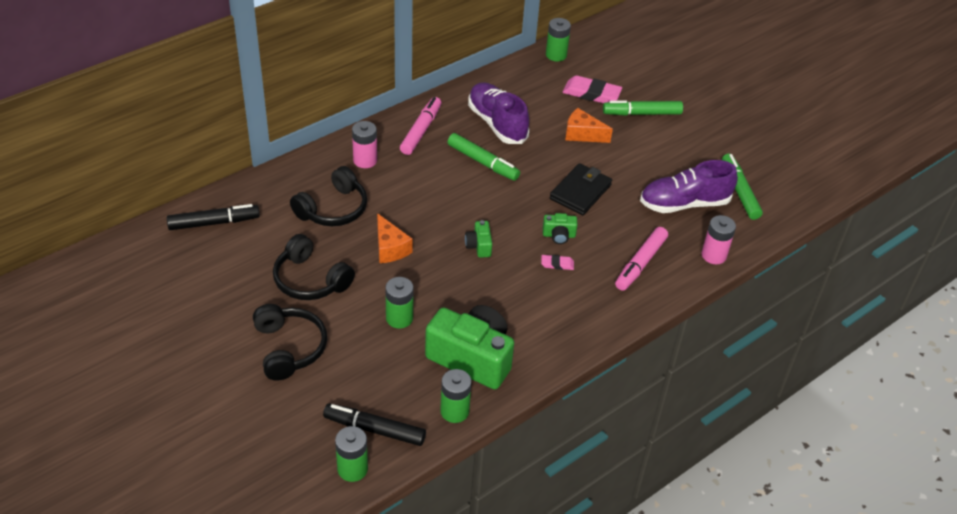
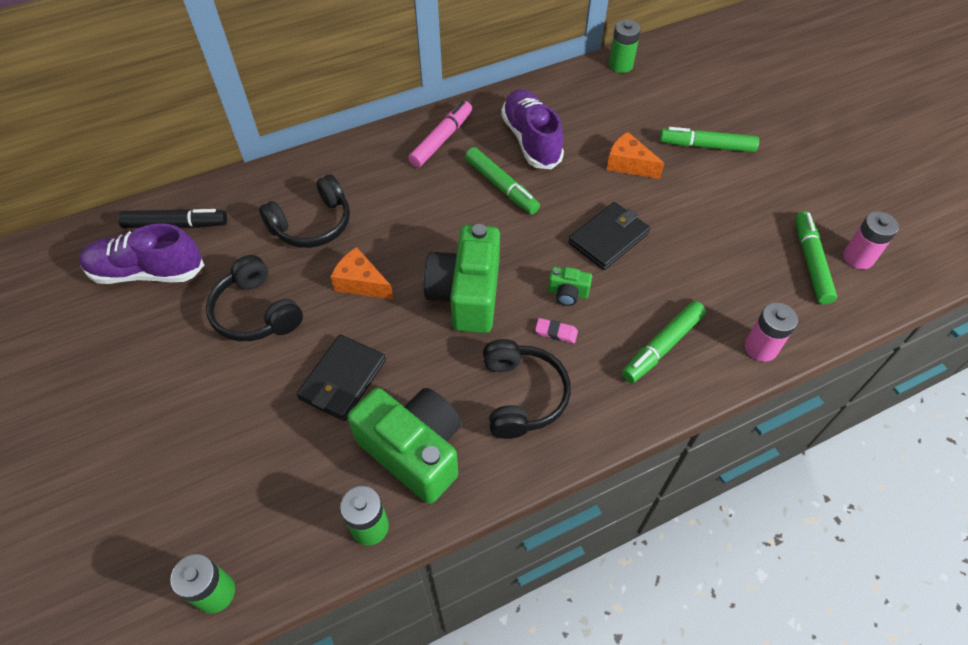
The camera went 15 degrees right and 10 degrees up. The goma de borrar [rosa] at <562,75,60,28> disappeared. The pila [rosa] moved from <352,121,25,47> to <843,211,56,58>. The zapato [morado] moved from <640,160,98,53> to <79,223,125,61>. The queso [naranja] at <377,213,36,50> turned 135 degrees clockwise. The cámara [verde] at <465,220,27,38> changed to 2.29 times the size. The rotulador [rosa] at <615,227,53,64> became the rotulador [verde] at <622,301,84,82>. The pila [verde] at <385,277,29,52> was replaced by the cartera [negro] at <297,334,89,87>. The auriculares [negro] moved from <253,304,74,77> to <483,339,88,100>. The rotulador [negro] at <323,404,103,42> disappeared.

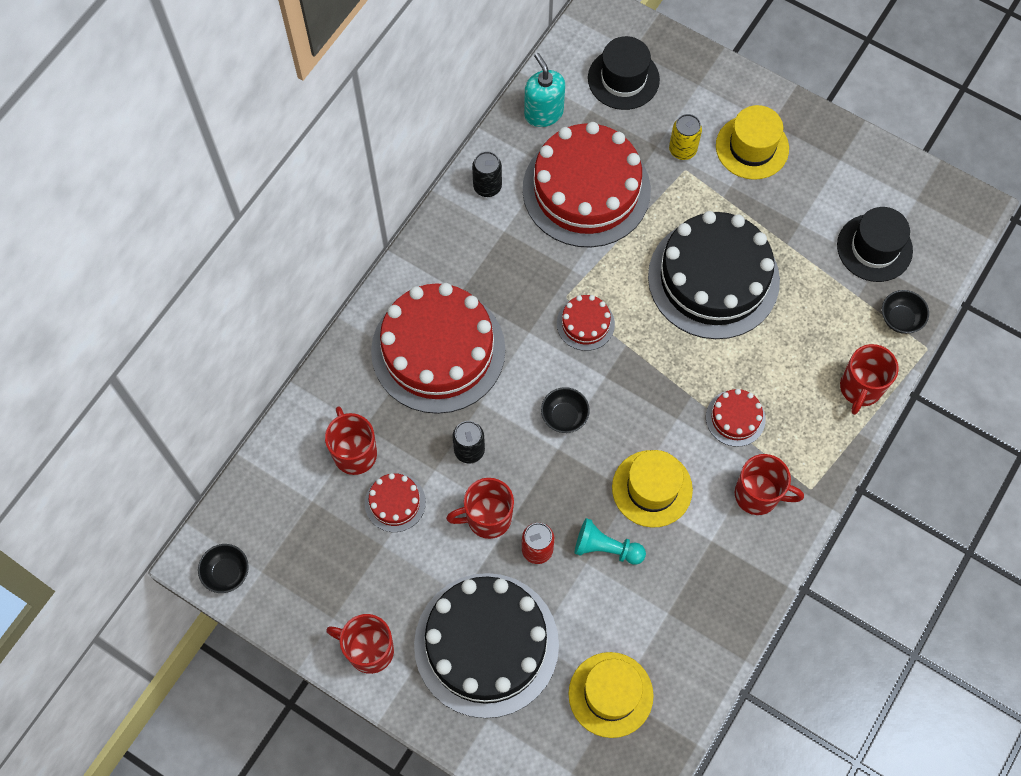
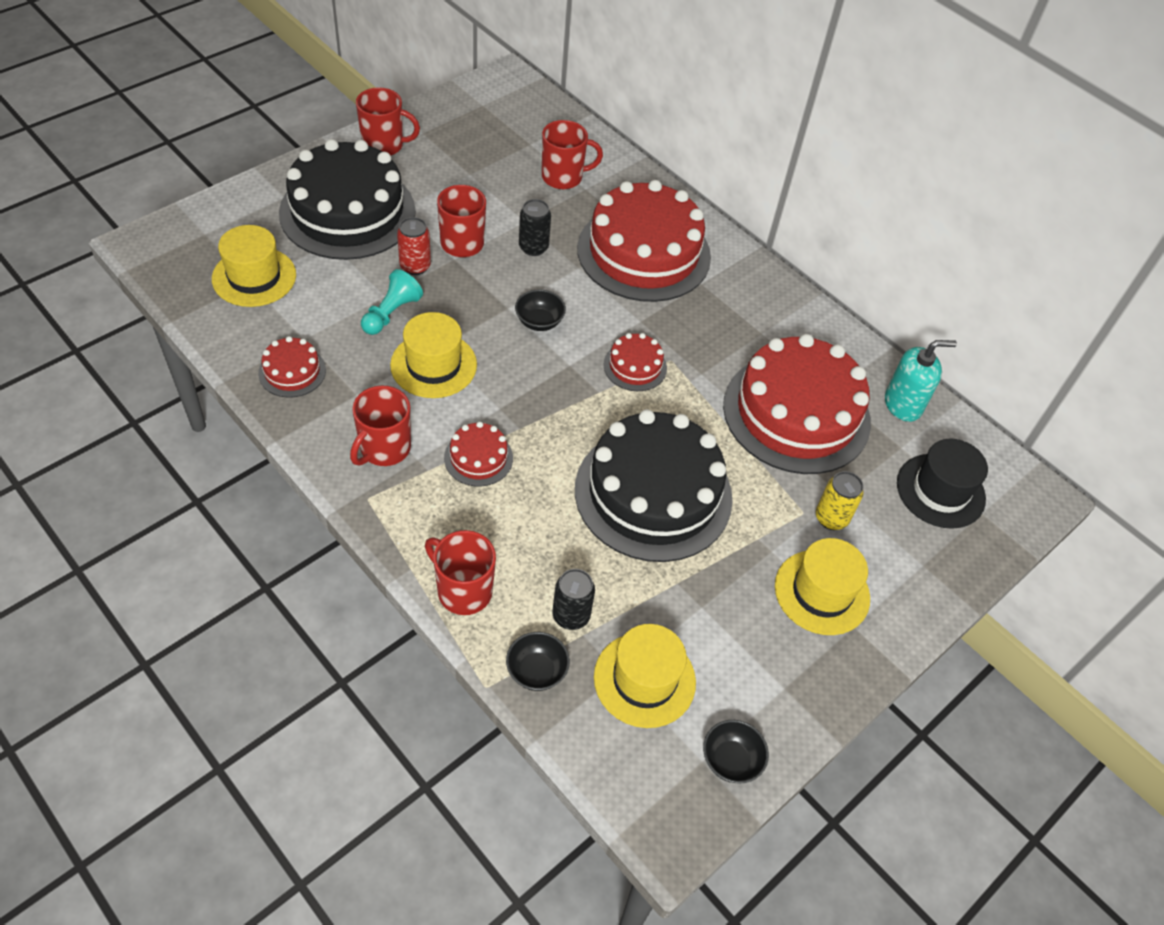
The camera went 100 degrees right and 15 degrees down. The lata [negro] moved from <472,151,30,46> to <552,569,43,61>. The sombrero [negro] at <837,207,76,75> became the sombrero [amarillo] at <594,624,102,104>. The tarta [rojo] moved from <365,473,61,59> to <258,336,68,62>. The cuenco [negro] moved from <198,544,51,49> to <703,720,66,64>. The taza [rojo] at <326,614,68,60> turned 60 degrees clockwise.

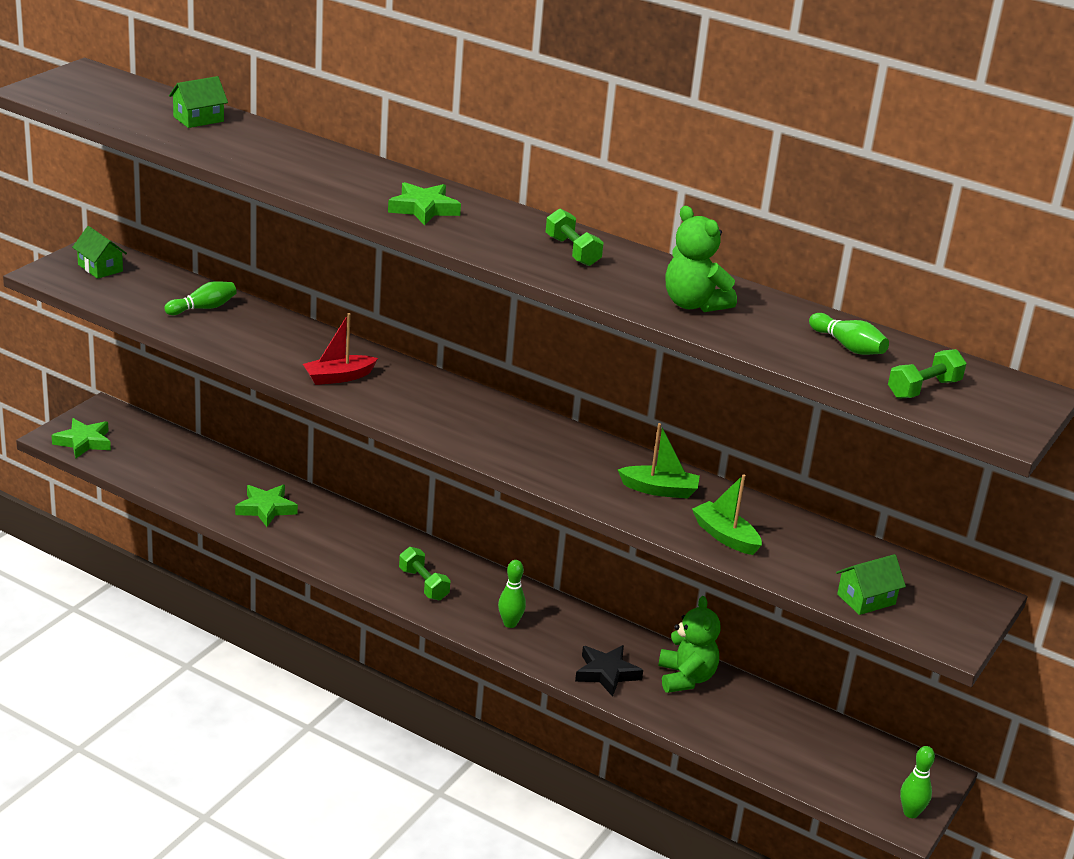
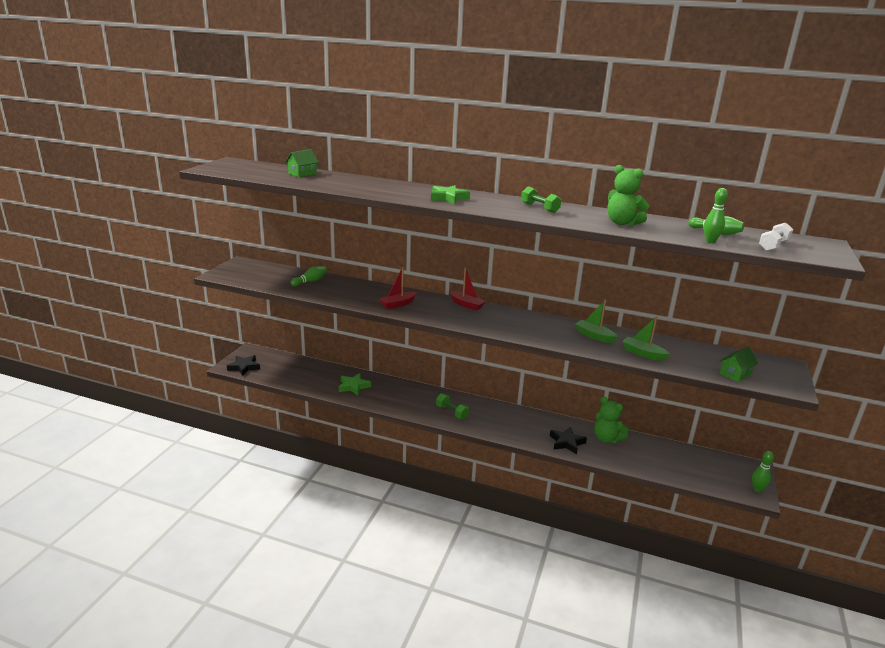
The camera went 10 degrees left and 5 degrees down. The casa [verde] at <72,226,55,53> disappeared. The mancuerna [verde] at <888,349,79,50> became the mancuerna [blanco] at <759,223,35,28>. The estrella [verde] at <52,418,59,41> became the estrella [negro] at <227,355,33,21>. The barco [verde] at <618,423,82,76> turned 135 degrees counterclockwise. The bolo [verde] moved from <498,560,28,68> to <704,188,24,55>. The osito [verde] at <658,596,62,97> turned 150 degrees clockwise. The barco [rojo] at <450,268,36,43> appeared.

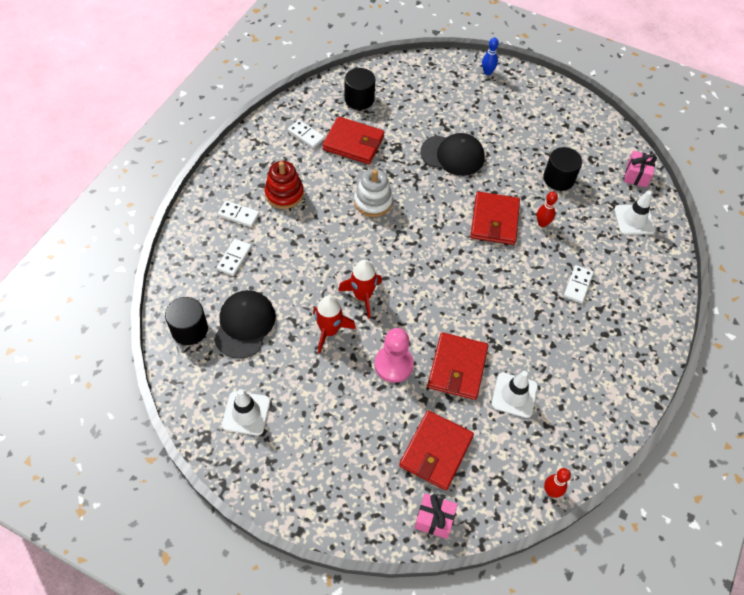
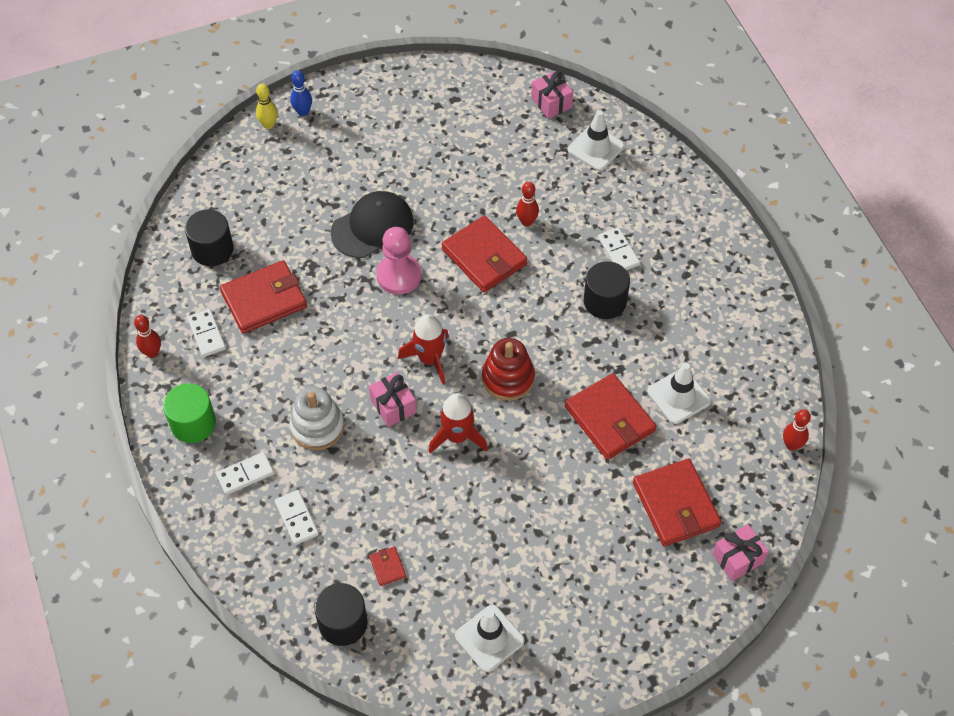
The camera went 45 degrees left and 0 degrees up. The ficha de dominó [blanco] at <288,120,37,28> turned 75 degrees clockwise. The cilindro [negro] moved from <543,147,39,44> to <584,261,46,58>. The juguete apilable [rojo] moved from <265,161,39,48> to <482,338,53,63>. The juguete apilable [blanco] moved from <354,169,39,48> to <290,387,54,63>. The gorra [negro] at <214,290,62,69> was replaced by the cartera [rojo] at <369,547,37,39>. The cohete [rojo] moved from <313,296,43,57> to <398,314,51,71>. The peón [rosa] moved from <375,328,39,55> to <376,227,45,68>. The bolo [amarillo] at <256,83,22,46> appeared. The bolo [rojo] at <134,315,27,43> appeared. The regalo [rosa] at <369,372,47,55> appeared. The cilindro [verde] at <163,383,53,60> appeared.

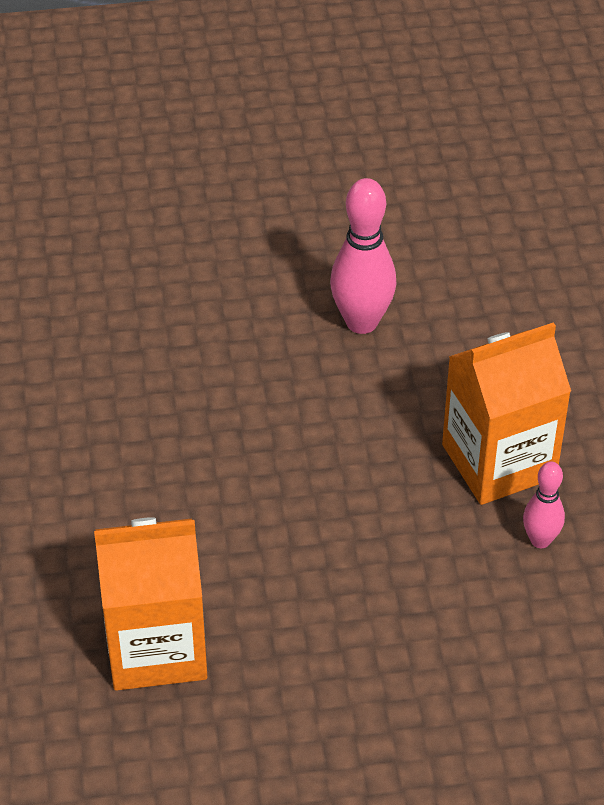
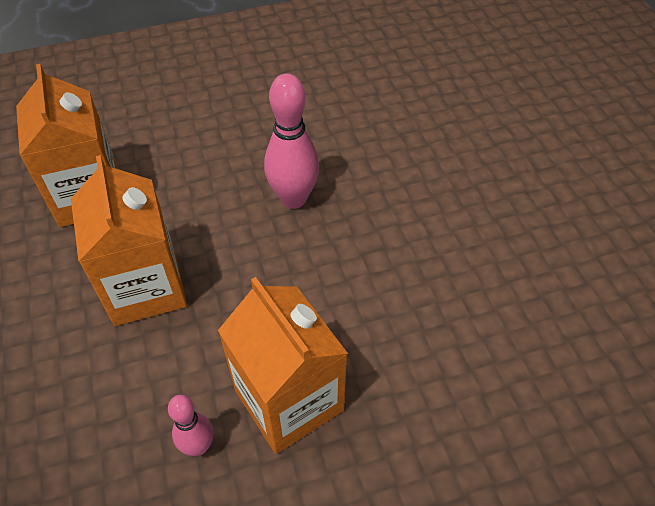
The camera went 80 degrees right and 5 degrees up. The bolo [rosa] moved from <330,178,66,156> to <264,74,55,135>. The cartón de leche [naranja] at <71,155,116,171> appeared.

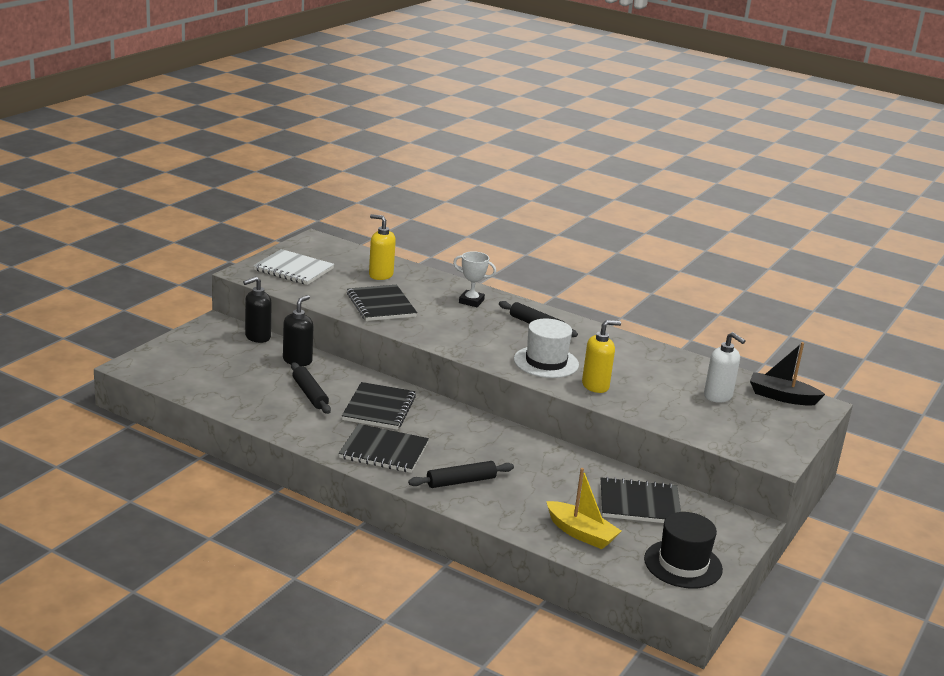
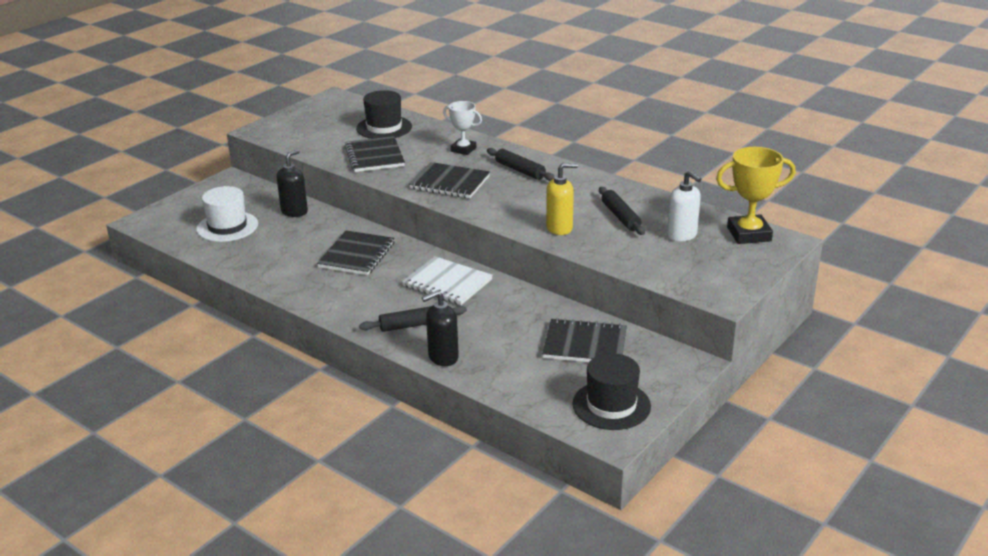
The camera went 10 degrees right and 5 degrees up. The dispensador de jabón [amarillo] at <369,214,27,66> was replaced by the sombrero [negro] at <356,90,56,49>. The cuaderno [blanco] moved from <253,249,81,36> to <402,256,91,49>. The dispensador de jabón [negro] moved from <243,277,29,66> to <422,291,37,75>. The sombrero [blanco] moved from <514,319,65,59> to <196,186,62,56>. The barco [negro] at <750,342,75,64> was replaced by the trofeo [amarillo] at <716,147,80,97>. The rodillo [negro] moved from <291,363,40,51> to <599,187,46,48>. The cuaderno [negro] moved from <339,424,90,49> to <409,162,81,36>. The barco [amarillo] at <546,468,75,81> disappeared.

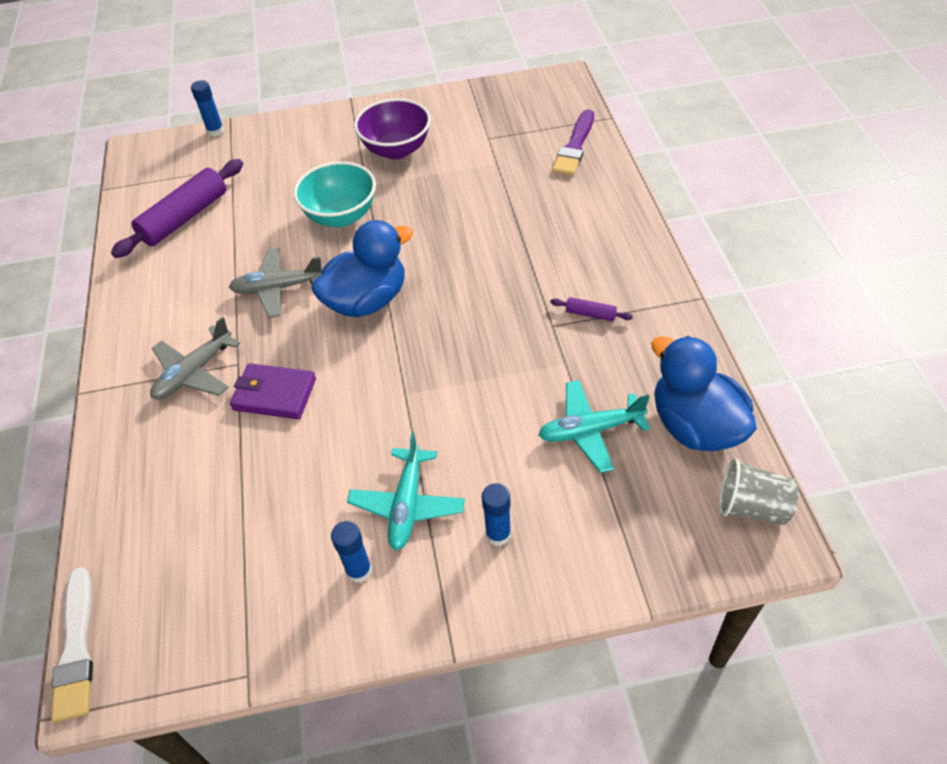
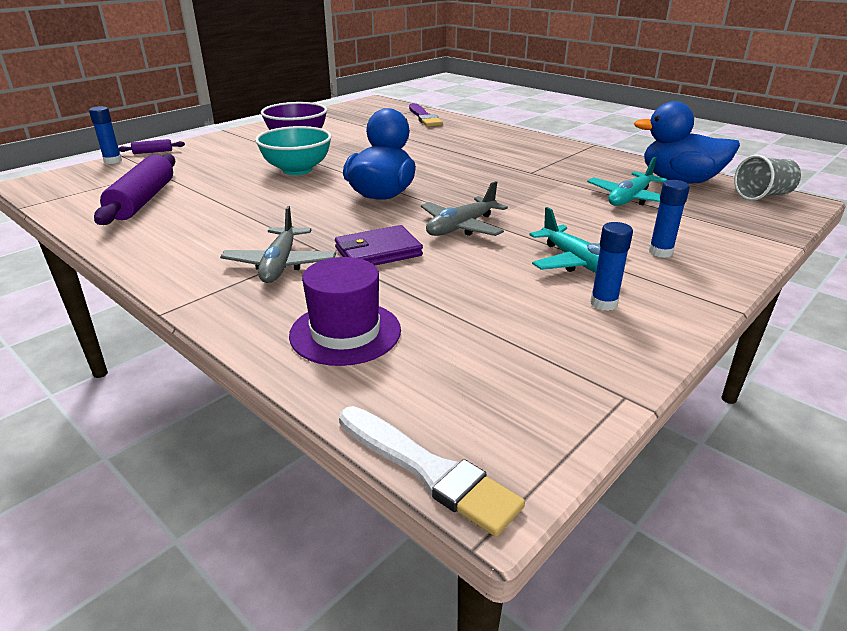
The camera went 40 degrees left and 20 degrees down. The avión [gris] moved from <229,248,93,70> to <421,181,87,55>. The rodillo [morado] moved from <550,297,83,24> to <119,139,66,15>. The sombrero [morado] at <289,257,112,109> appeared.

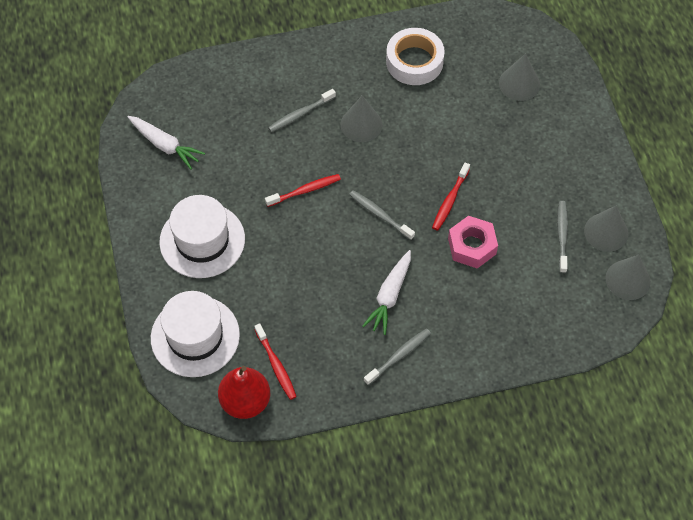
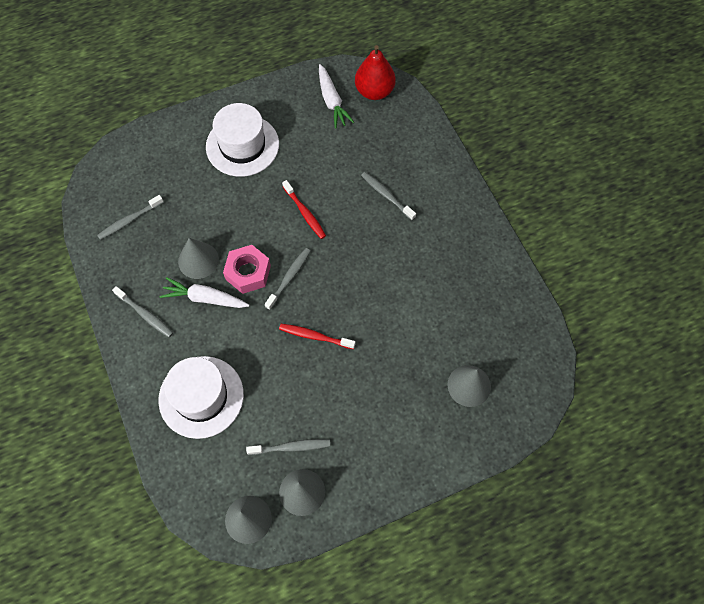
The camera went 80 degrees right and 5 degrees up. The cinta adhesiva [blanco] at <386,28,59,57> disappeared. The cono [gris] moved from <341,96,41,46> to <178,238,41,41>. The zanahoria [blanco] at <128,116,77,53> turned 45 degrees counterclockwise. The tuerca [rosa] moved from <448,216,50,53> to <223,245,48,49>. The sombrero [blanco] moved from <151,291,89,86> to <158,356,86,83>. The cepillo de dientes [rojo] at <254,323,43,77> became the cepillo de dientes [gris] at <97,195,67,45>. The pera [rojo] moved from <218,366,52,53> to <355,45,41,55>.

